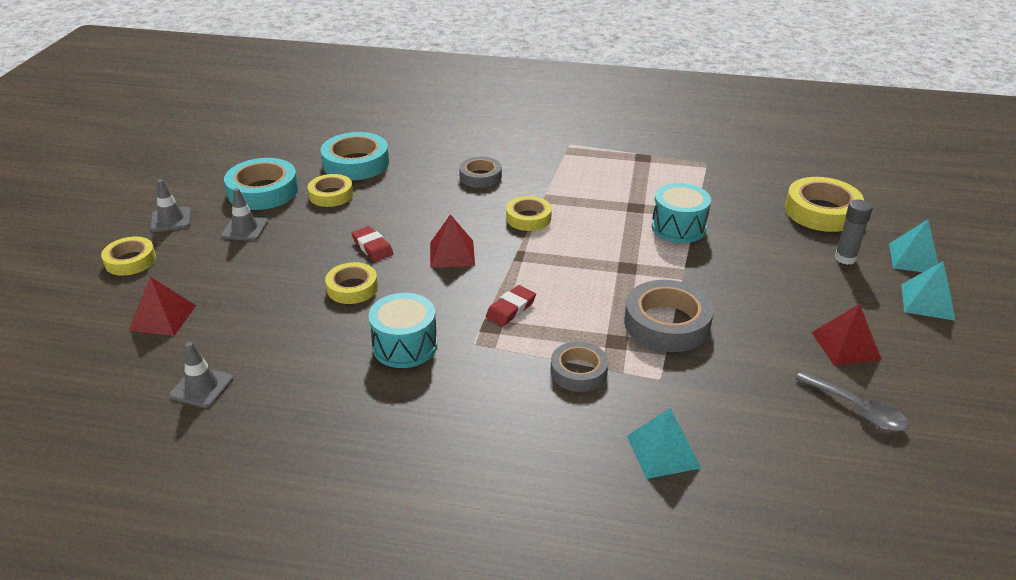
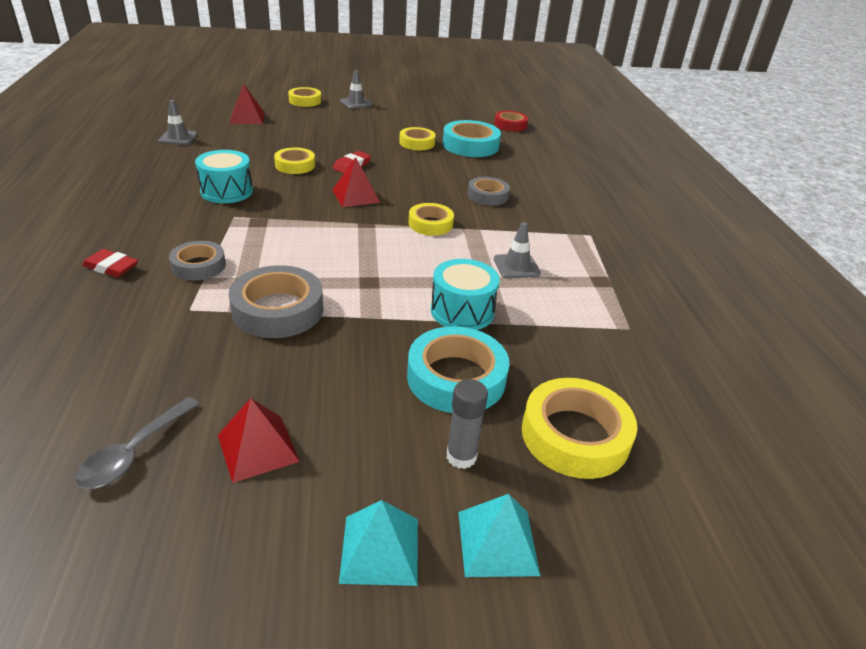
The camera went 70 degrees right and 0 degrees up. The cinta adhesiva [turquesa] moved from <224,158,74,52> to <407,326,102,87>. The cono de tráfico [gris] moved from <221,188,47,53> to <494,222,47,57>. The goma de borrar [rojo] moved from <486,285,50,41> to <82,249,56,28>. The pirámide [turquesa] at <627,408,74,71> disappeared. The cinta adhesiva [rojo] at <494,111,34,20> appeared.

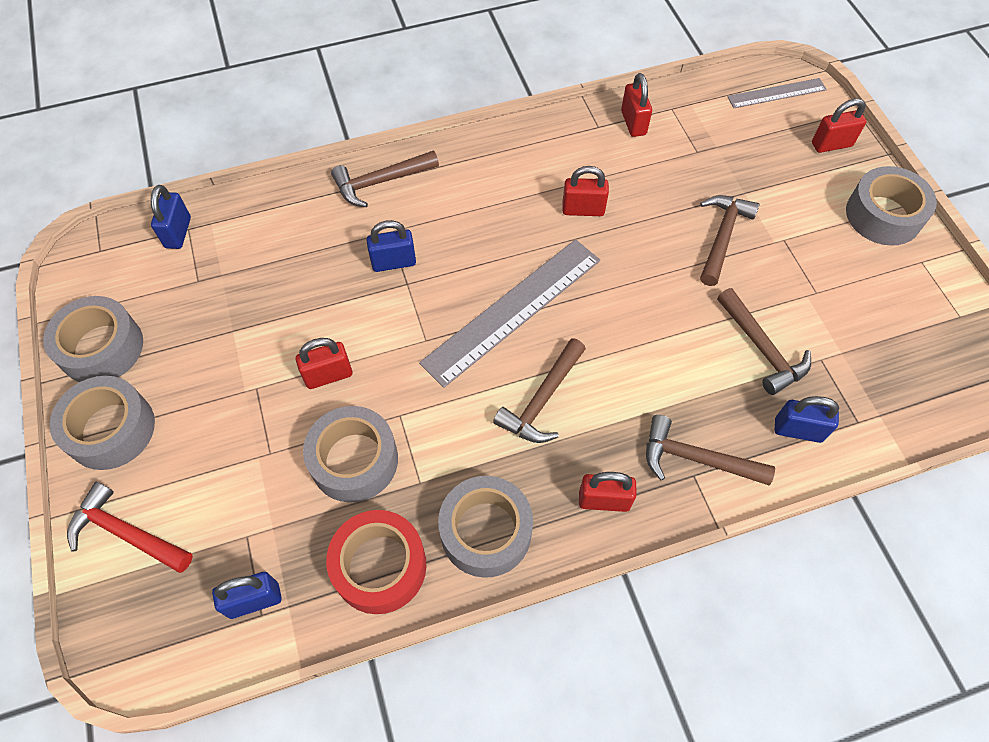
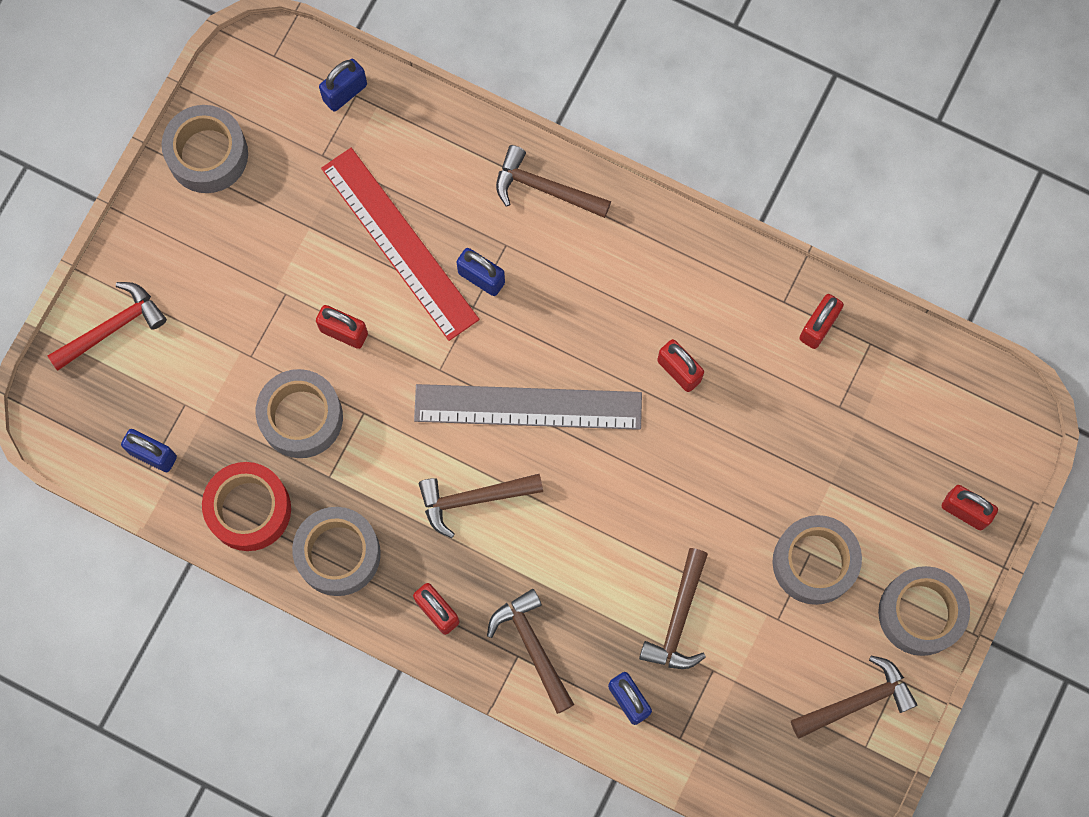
The camera went 45 degrees right and 15 degrees up. The regla [gris] at <727,78,100,30> disappeared. The martillo [marrón] moved from <700,195,59,91> to <791,656,126,82>. The cinta adhesiva [gris] moved from <50,376,105,94> to <773,515,89,90>. The martillo [rojo] at <67,482,126,91> turned 75 degrees clockwise. The regla [rojo] at <321,148,158,193> appeared.

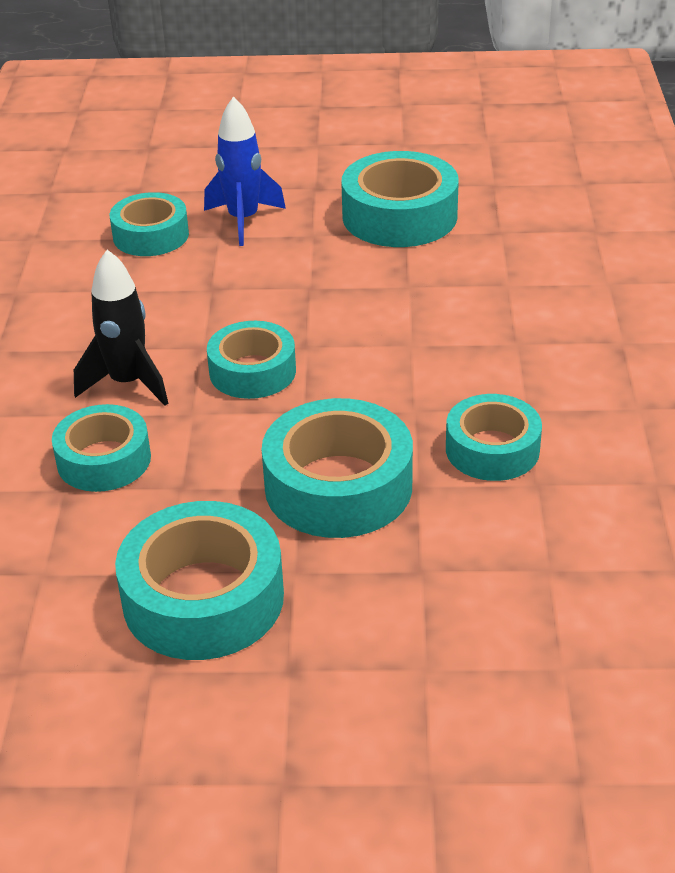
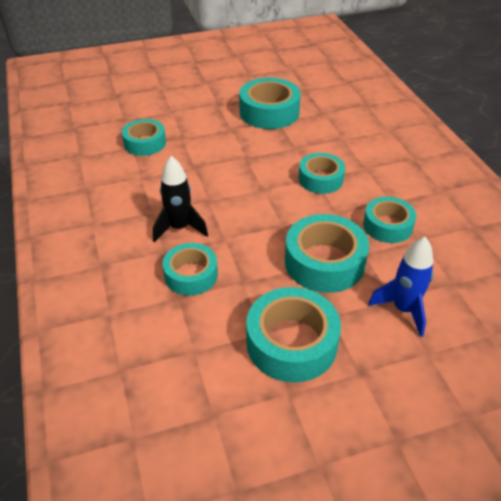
The camera went 20 degrees left and 5 degrees up. The cohete [azul] moved from <204,96,82,150> to <368,237,66,100>. The cinta adhesiva [turquesa] moved from <207,321,89,78> to <299,153,46,41>.

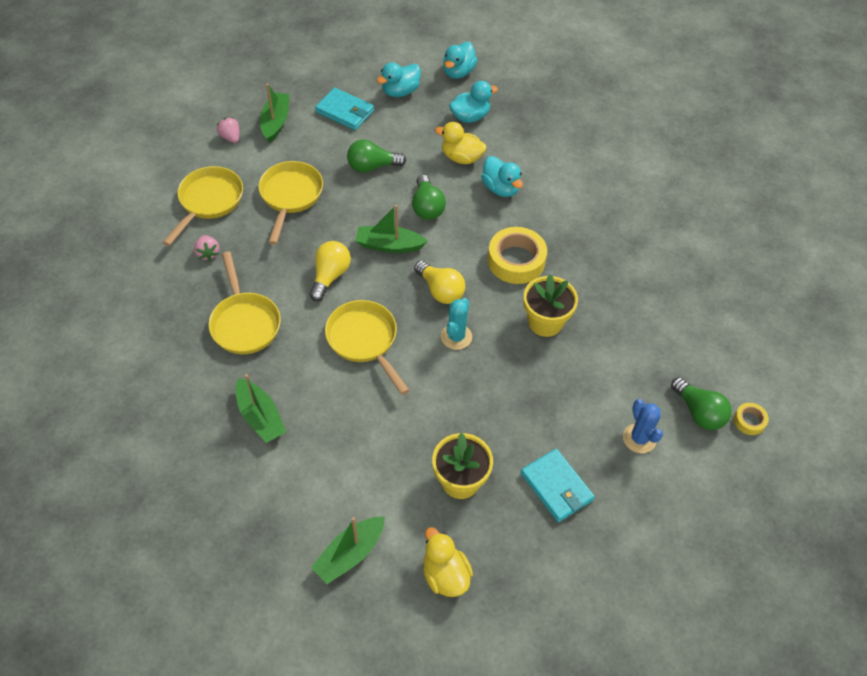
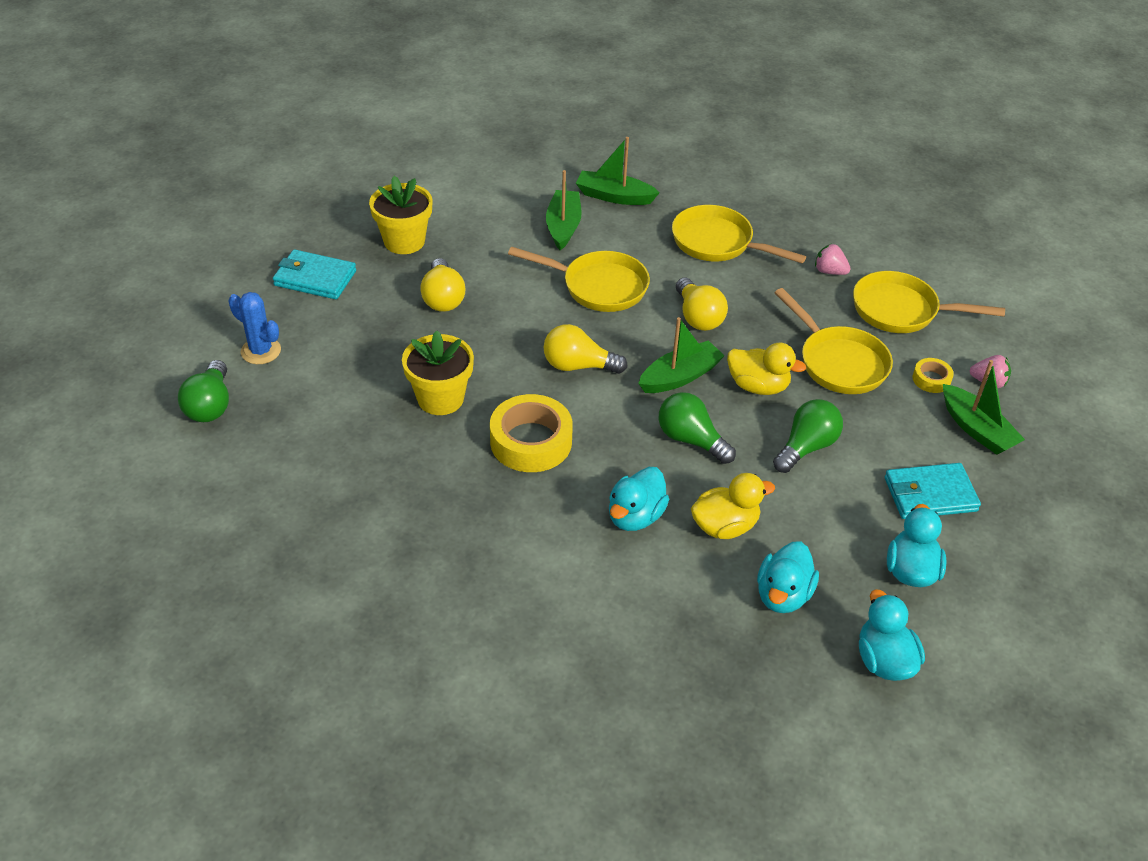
The camera went 140 degrees right and 10 degrees down. The pato [turquesa] at <481,156,42,41> turned 75 degrees counterclockwise. The sartén [amarillo] at <162,166,81,80> turned 120 degrees clockwise. The cactus [turquesa] at <441,298,31,52> disappeared. The bombilla [verde] at <671,377,61,53> turned 105 degrees counterclockwise. The cinta adhesiva [amarillo] moved from <734,403,35,32> to <913,358,41,35>. The barco [verde] moved from <311,517,74,67> to <546,170,36,80>. The pato [amarillo] moved from <423,527,50,70> to <727,343,79,52>. The bombilla [amarillo] at <420,258,45,54> appeared.

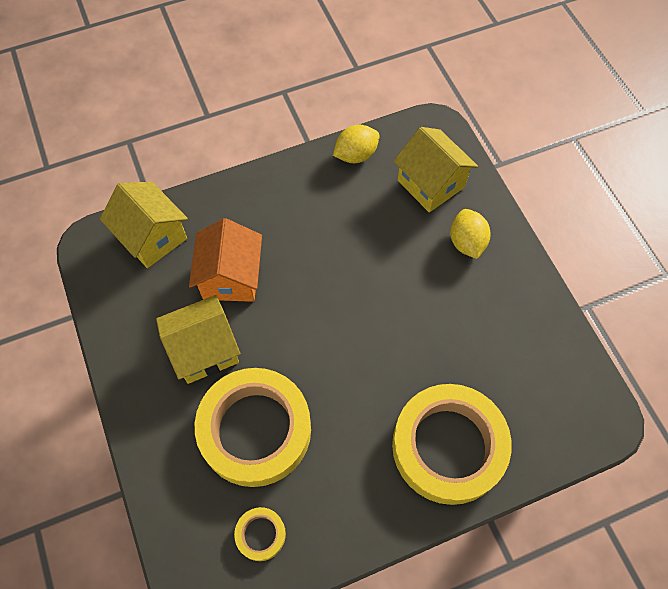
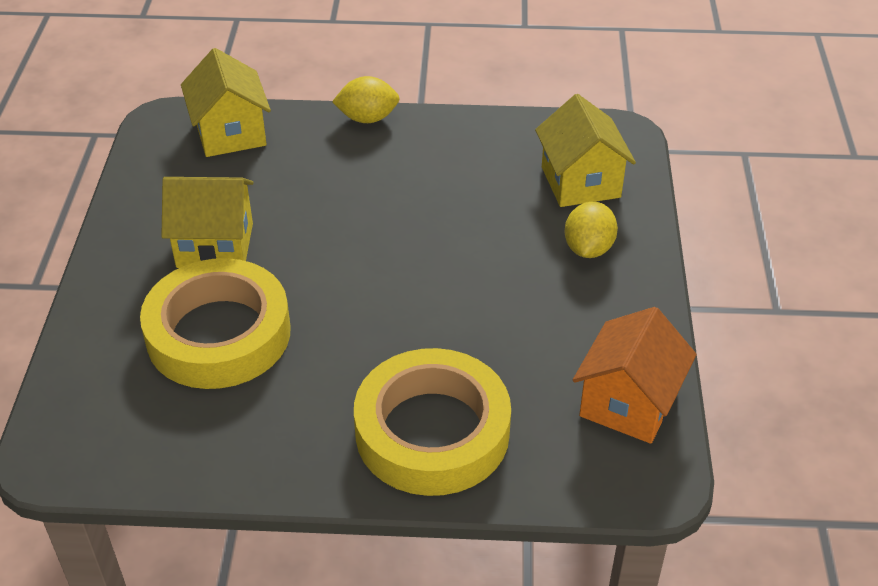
The camera went 25 degrees right and 20 degrees down. The limón [amarillo] moved from <333,125,47,38> to <332,76,68,47>. The casa [naranja] moved from <189,218,73,84> to <573,307,124,137>. The cinta adhesiva [amarillo] at <234,507,52,54> disappeared.

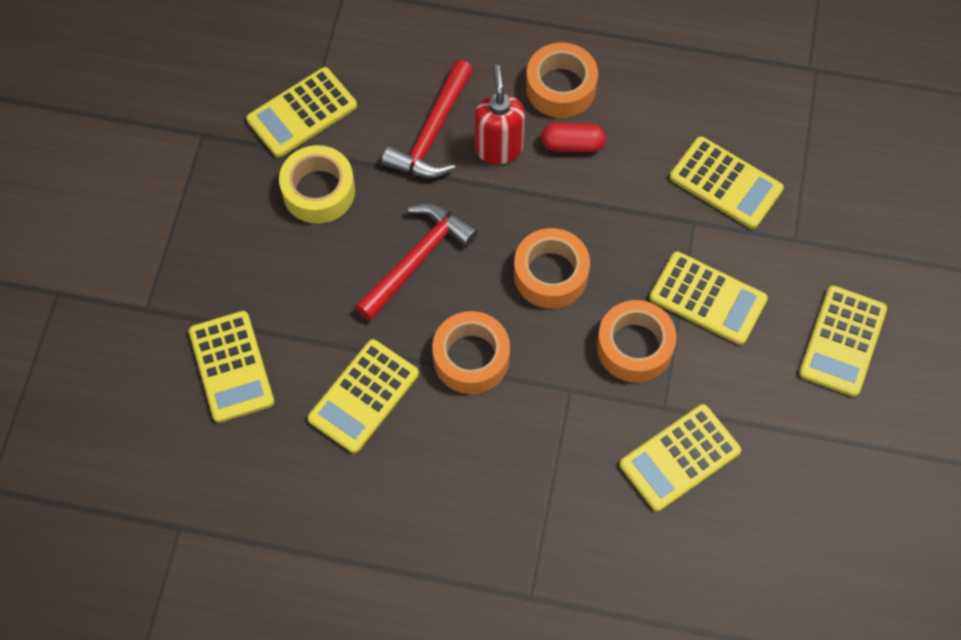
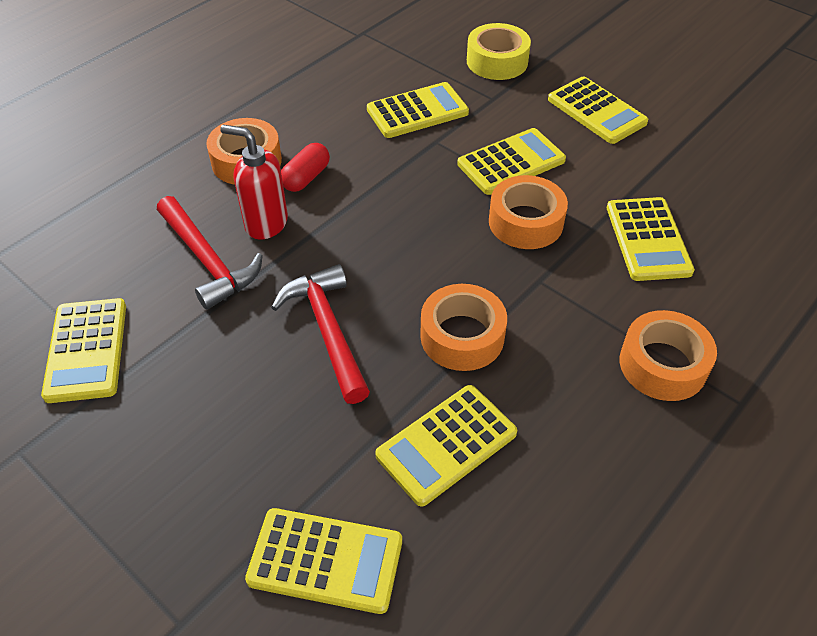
The camera went 60 degrees left and 15 degrees down. The cinta adhesiva [amarillo] moved from <279,145,76,79> to <467,23,64,57>. The cinta adhesiva [naranja] moved from <514,228,76,81> to <620,310,97,91>. The calculadora [amarillo] at <308,339,111,114> turned 75 degrees clockwise.

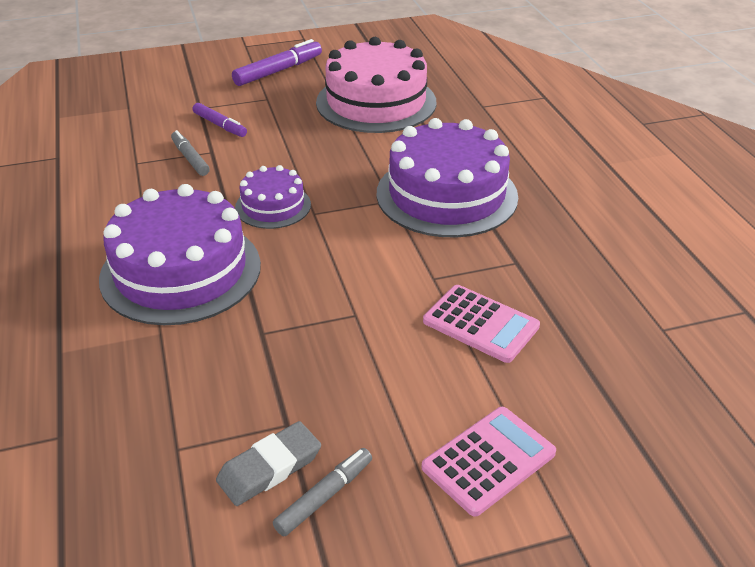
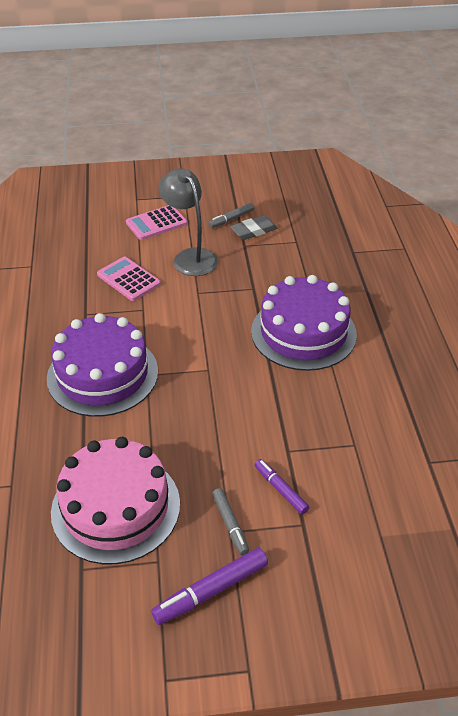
The camera went 170 degrees left and 5 degrees up. The rotulador [gris] moved from <171,130,39,46> to <212,488,37,67>. The tarta [morado] at <235,165,76,64> disappeared. The lámpara [gris] at <159,168,59,108> appeared.

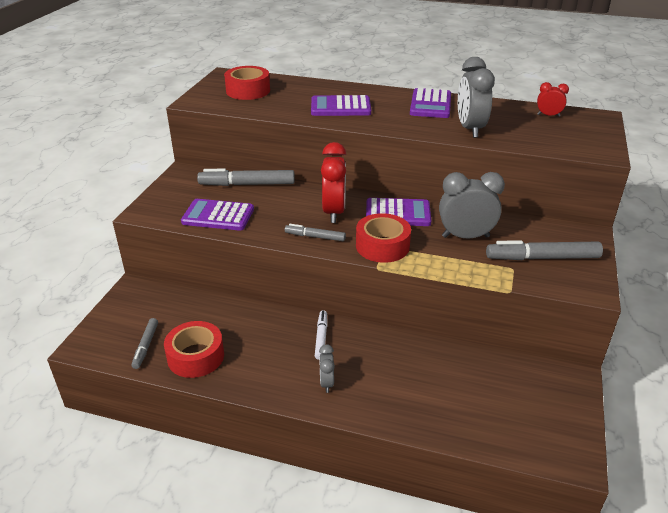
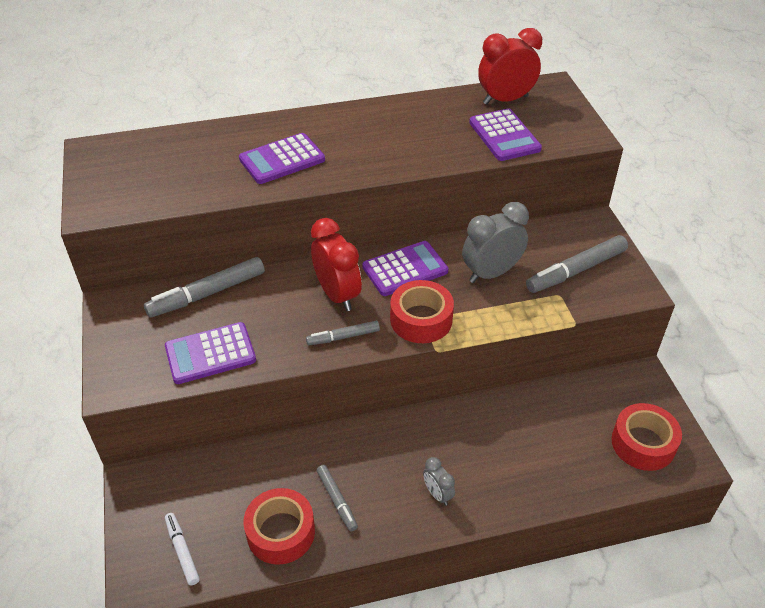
The camera went 30 degrees left and 10 degrees up. The despertador [gris] at <458,57,37,81> disappeared. The cinta adhesiva [rojo] moved from <224,66,46,34> to <611,403,71,68>. The despertador [rojo] at <537,82,32,35> changed to 1.92 times the size. The calculadora [morado] moved from <410,88,41,30> to <469,108,73,53>. The rotulador [blanco] moved from <315,310,13,50> to <165,513,35,72>. The rotulador [gris] moved from <132,318,26,51> to <317,465,41,67>.

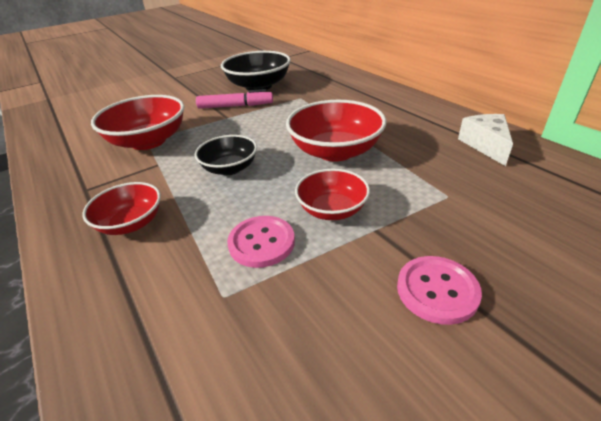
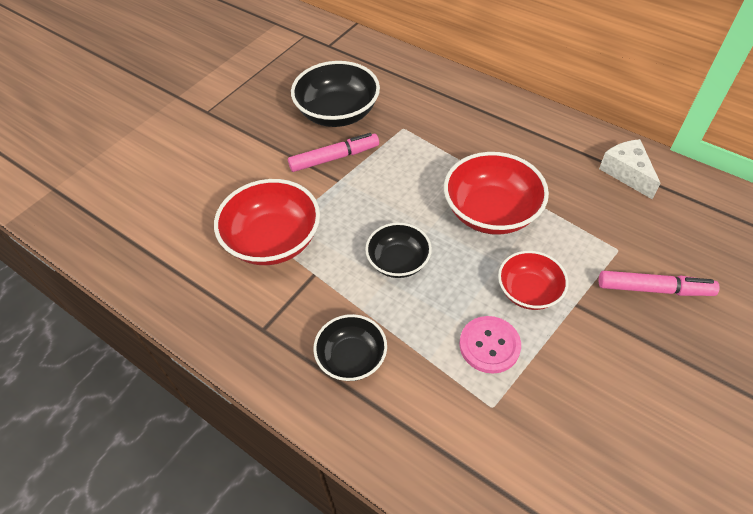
The camera went 20 degrees left and 15 degrees up. The cuenco [rojo] at <82,182,79,53> became the cuenco [negro] at <313,314,74,67>. The botón [rosa] at <397,256,85,69> disappeared. The rotulador [rosa] at <599,271,121,25> appeared.

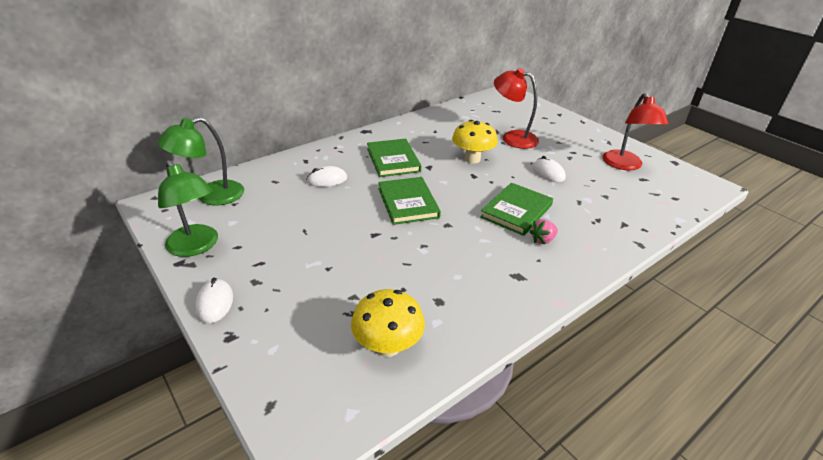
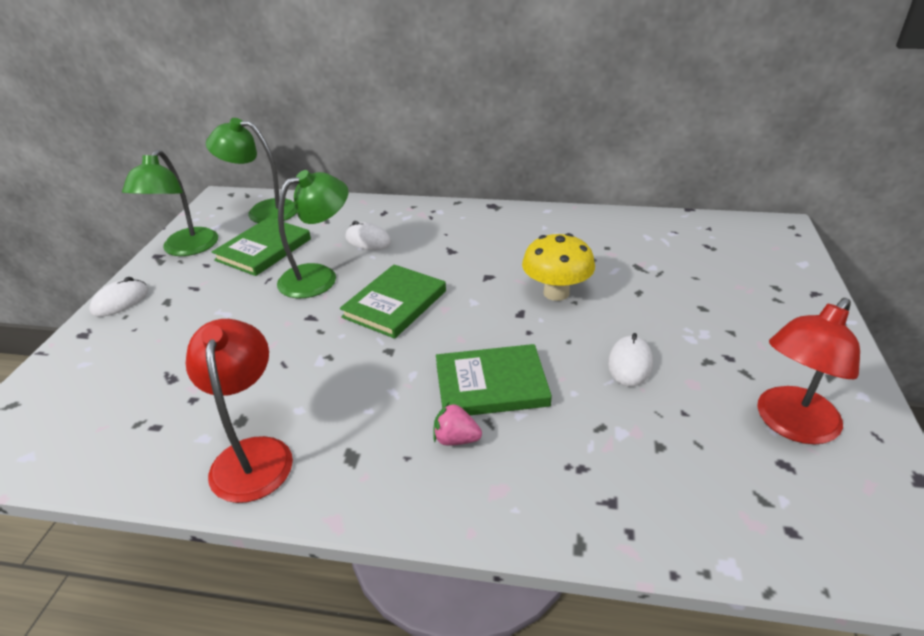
The camera went 50 degrees right and 0 degrees up. The lámpara [rojo] moved from <494,68,45,81> to <186,319,107,184>. The libro [verde] moved from <367,139,54,38> to <212,217,99,59>. The seta [amarillo] at <351,289,74,68> disappeared. The lámpara [verde] at <277,170,71,128> appeared.

